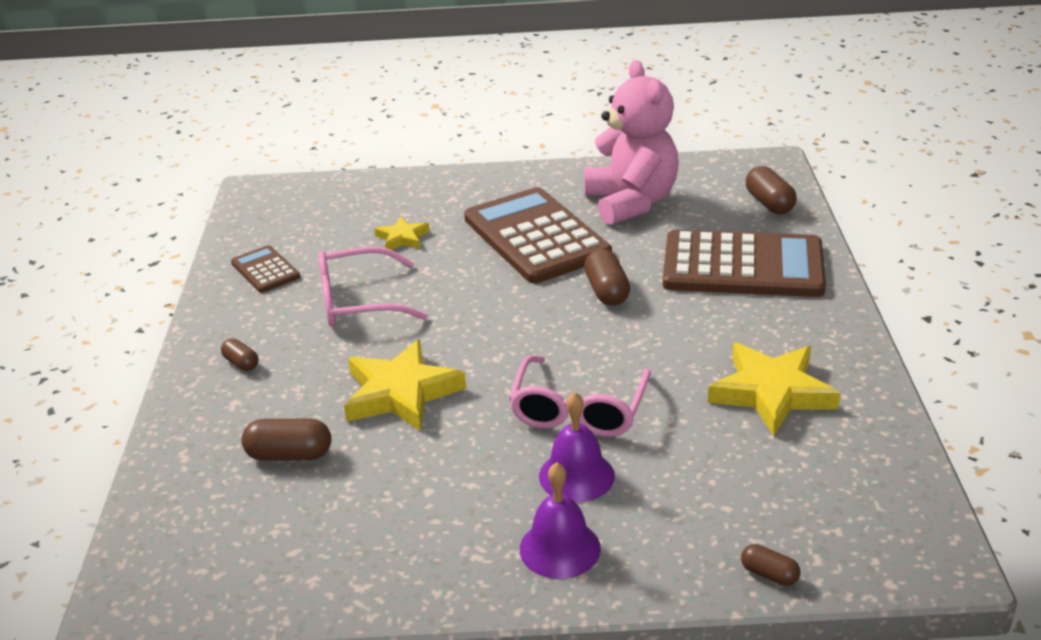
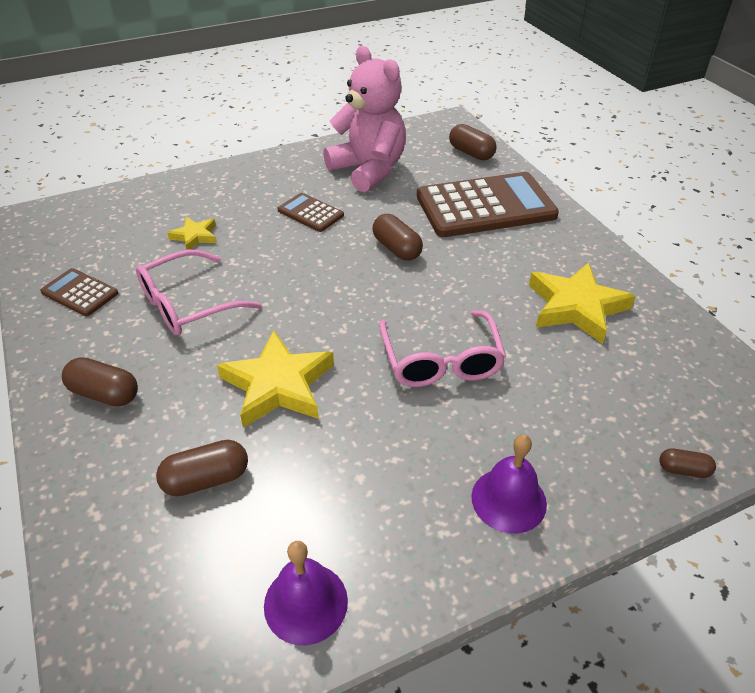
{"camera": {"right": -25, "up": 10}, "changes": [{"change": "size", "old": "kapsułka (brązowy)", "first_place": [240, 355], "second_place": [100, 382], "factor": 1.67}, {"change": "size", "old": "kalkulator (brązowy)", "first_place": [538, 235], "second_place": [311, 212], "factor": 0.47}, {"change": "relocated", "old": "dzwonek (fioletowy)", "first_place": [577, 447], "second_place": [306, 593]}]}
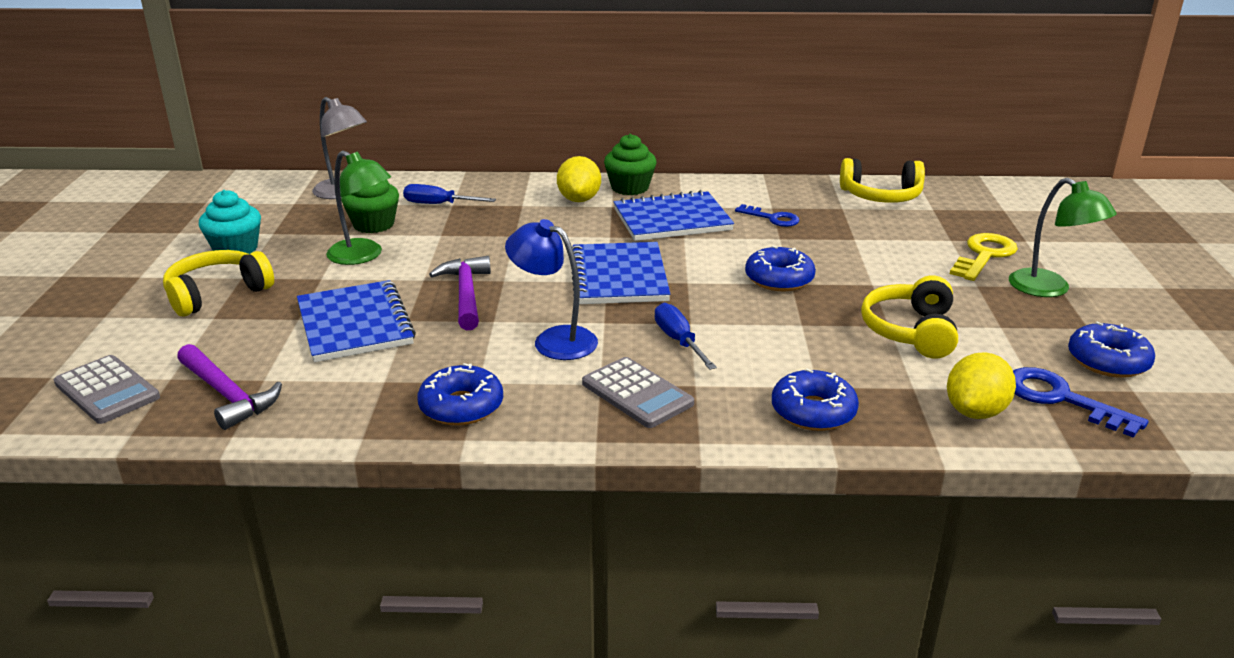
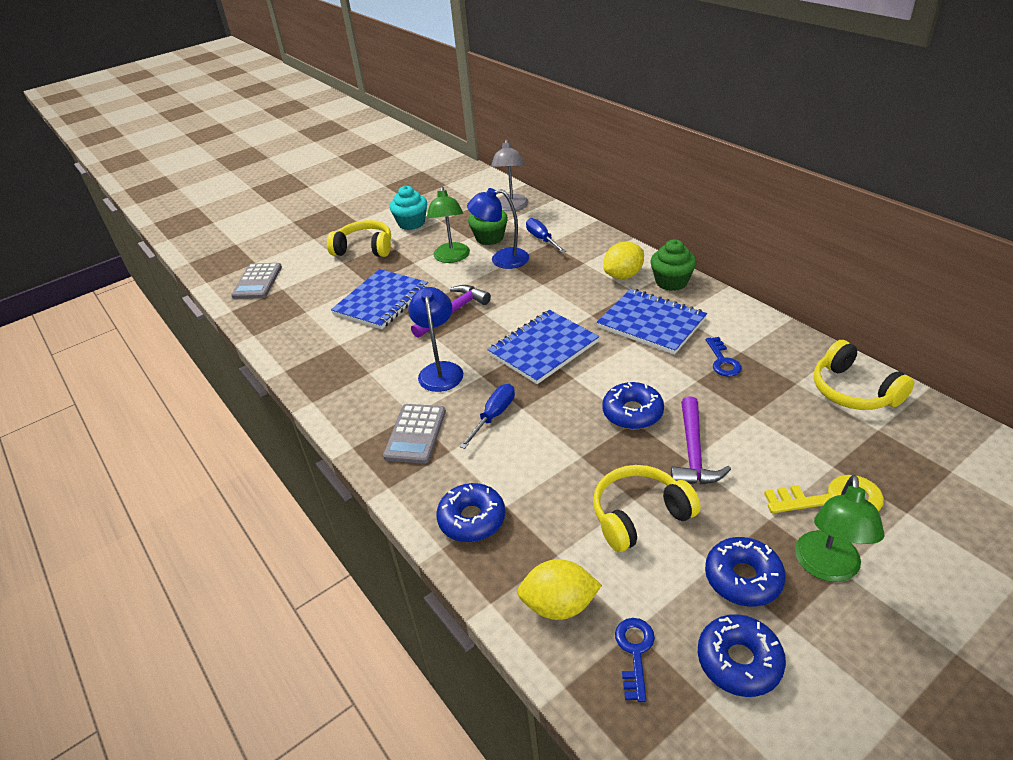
{"camera": {"right": 55, "up": 10}, "changes": [{"change": "relocated", "old": "młotek (fioletowy)", "first_place": [229, 387], "second_place": [701, 440]}, {"change": "relocated", "old": "donut (niebieski)", "first_place": [460, 394], "second_place": [745, 571]}, {"change": "size", "old": "klucz (niebieski)", "first_place": [1081, 402], "second_place": [635, 660], "factor": 0.66}, {"change": "appeared", "new": "lampka (niebieski)", "second_place": [498, 228]}]}
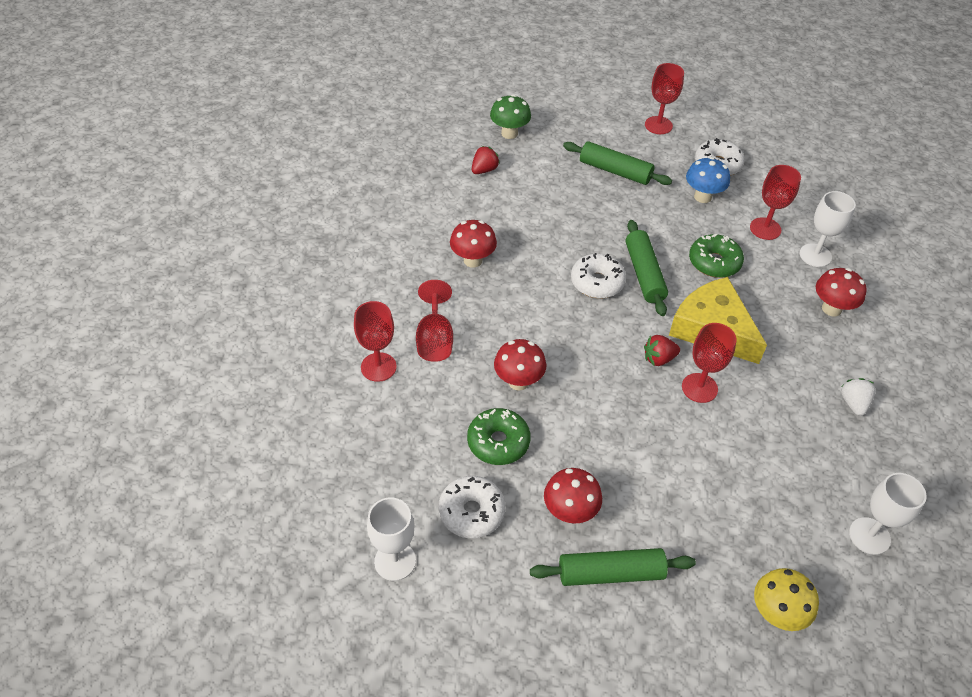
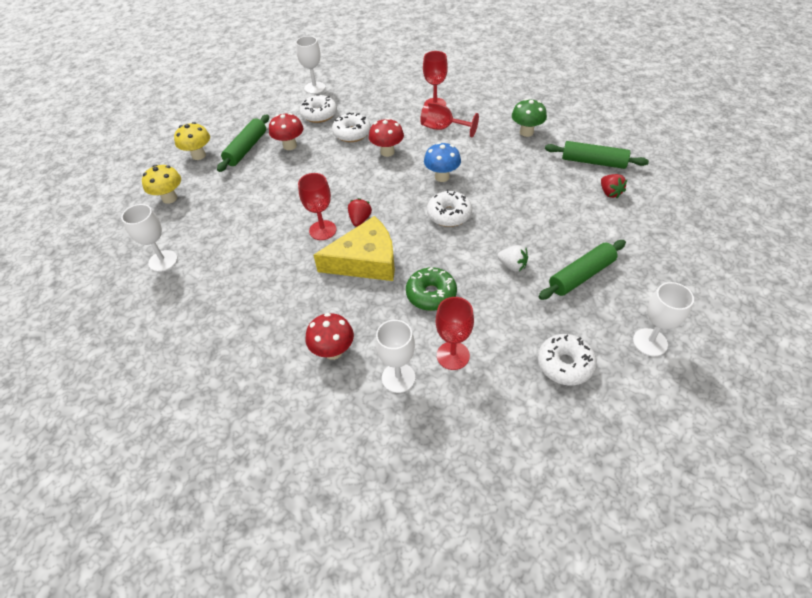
{"camera": {"right": 120, "up": 0}, "changes": [{"change": "missing", "old": "grzyb (czerwony)", "first_place": [473, 244]}, {"change": "colour", "old": "donut (zielony)", "new": "donut (biały)", "first_place": [499, 436], "second_place": [351, 127]}, {"change": "relocated", "old": "grzyb (zielony)", "first_place": [510, 117], "second_place": [529, 118]}, {"change": "relocated", "old": "wałek do ciasta (zielony)", "first_place": [647, 268], "second_place": [597, 155]}, {"change": "colour", "old": "kielich (czerwony)", "new": "kielich (biały)", "first_place": [664, 98], "second_place": [663, 319]}, {"change": "relocated", "old": "grzyb (niebieski)", "first_place": [708, 180], "second_place": [442, 162]}, {"change": "relocated", "old": "truskawka (biały)", "first_place": [858, 397], "second_place": [512, 258]}, {"change": "appeared", "new": "grzyb (żółty)", "second_place": [192, 141]}]}
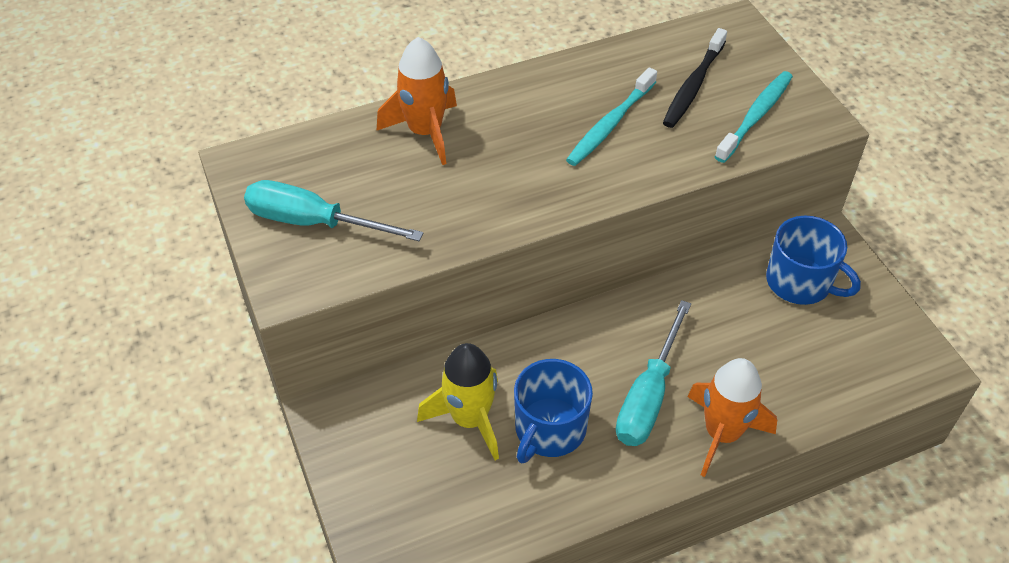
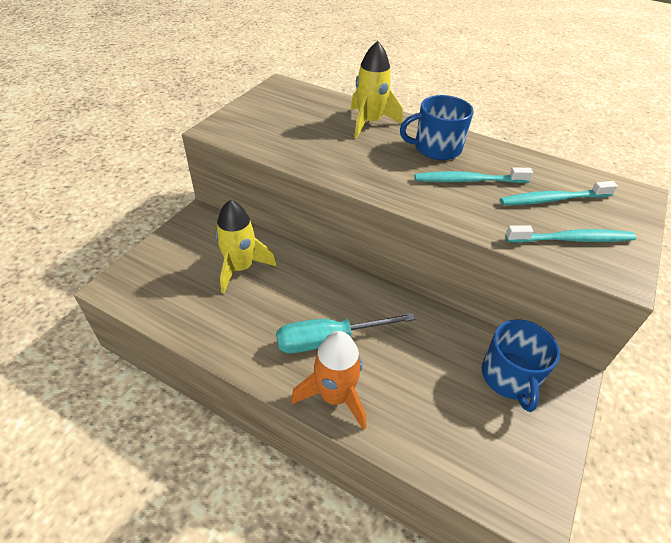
{"camera": {"right": 50, "up": -5}, "changes": [{"change": "missing", "old": "śrubokręt (turkusowy)", "first_place": [334, 210]}, {"change": "colour", "old": "rakieta (pomarańczowy)", "new": "rakieta (żółty)", "first_place": [417, 101], "second_place": [377, 90]}, {"change": "relocated", "old": "kubek (niebieski)", "first_place": [553, 411], "second_place": [436, 127]}, {"change": "colour", "old": "szczoteczka do zębów (czarny)", "new": "szczoteczka do zębów (turkusowy)", "first_place": [695, 78], "second_place": [559, 193]}]}
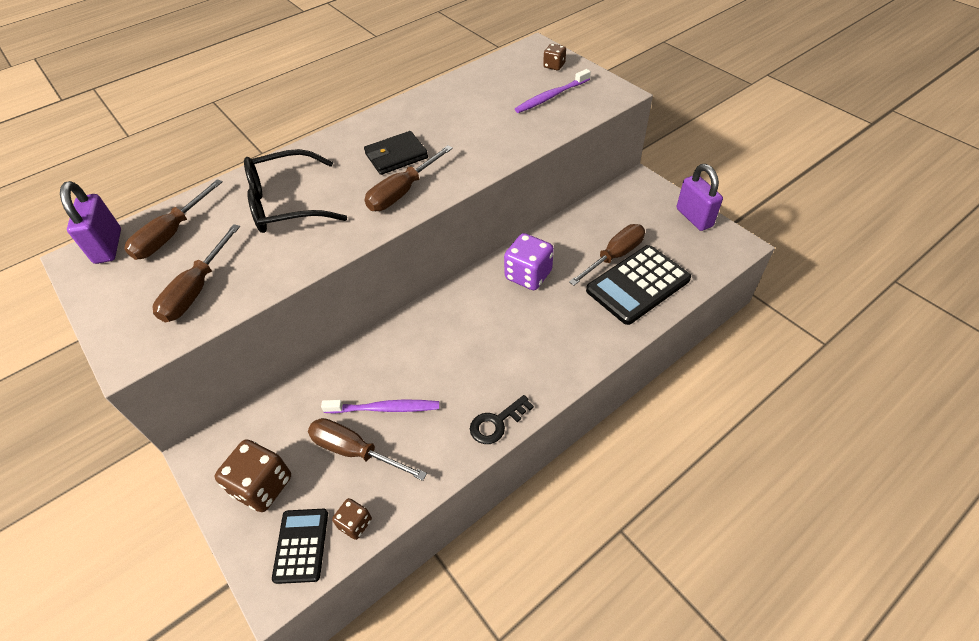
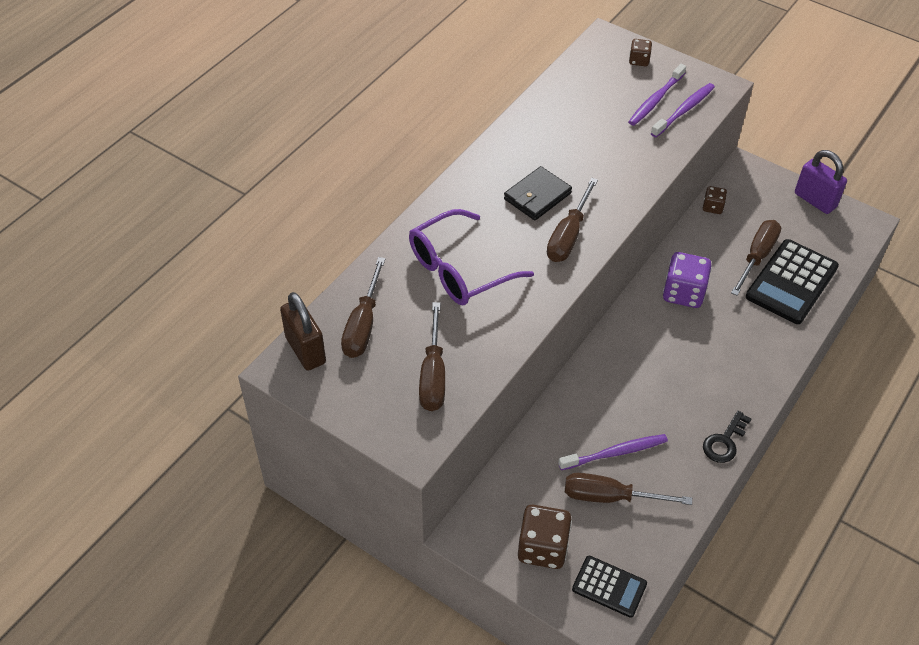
{"camera": {"right": -20, "up": 0}, "changes": [{"change": "colour", "old": "kłódka (fioletowy)", "new": "kłódka (brązowy)", "first_place": [90, 222], "second_place": [303, 331]}, {"change": "colour", "old": "okulary (czarny)", "new": "okulary (fioletowy)", "first_place": [295, 191], "second_place": [471, 257]}, {"change": "spun", "old": "kalkulator (czarny)", "first_place": [300, 546], "second_place": [609, 587], "degrees": 135}, {"change": "relocated", "old": "kostka do gry (brązowy)", "first_place": [352, 519], "second_place": [715, 200]}, {"change": "appeared", "new": "szczoteczka do zębów (fioletowy)", "second_place": [683, 110]}]}
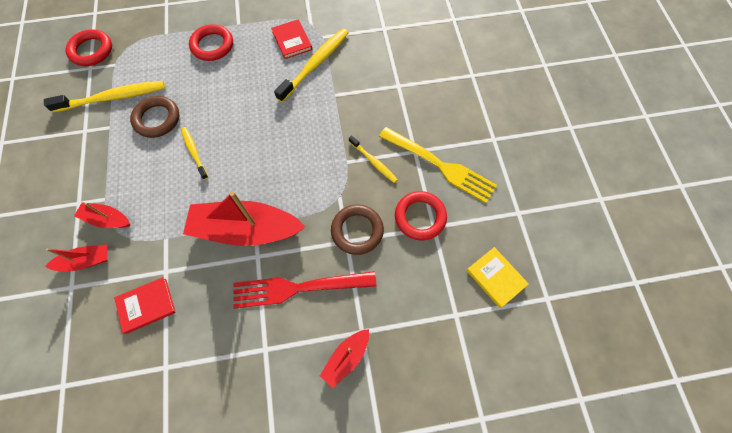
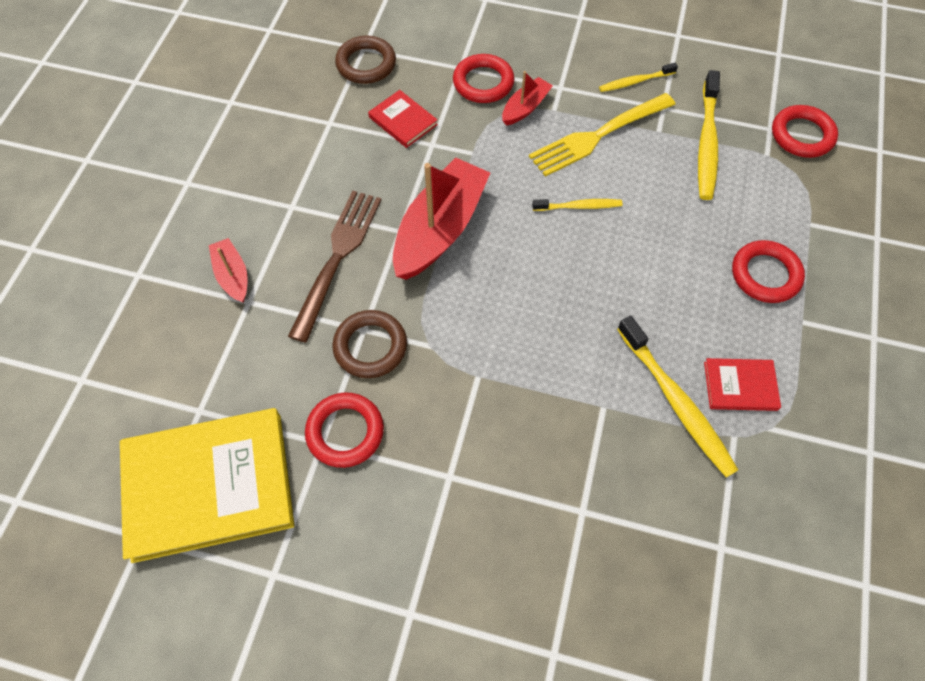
{"camera": {"right": 115, "up": -5}, "changes": [{"change": "exchanged", "old": "łódka (czerwony)", "new": "pierścień (czerwony)", "first_place": [76, 258], "second_place": [483, 78]}, {"change": "spun", "old": "książka (czerwony)", "first_place": [145, 305], "second_place": [403, 119], "degrees": -45}, {"change": "relocated", "old": "pierścień (brązowy)", "first_place": [154, 117], "second_place": [365, 60]}, {"change": "colour", "old": "widelec (czerwony)", "new": "widelec (brązowy)", "first_place": [305, 290], "second_place": [334, 267]}, {"change": "relocated", "old": "szczoteczka do zębów (żółty)", "first_place": [373, 159], "second_place": [638, 77]}, {"change": "relocated", "old": "widelec (żółty)", "first_place": [438, 165], "second_place": [602, 135]}, {"change": "size", "old": "książka (żółty)", "first_place": [497, 277], "second_place": [207, 485], "factor": 2.2}]}
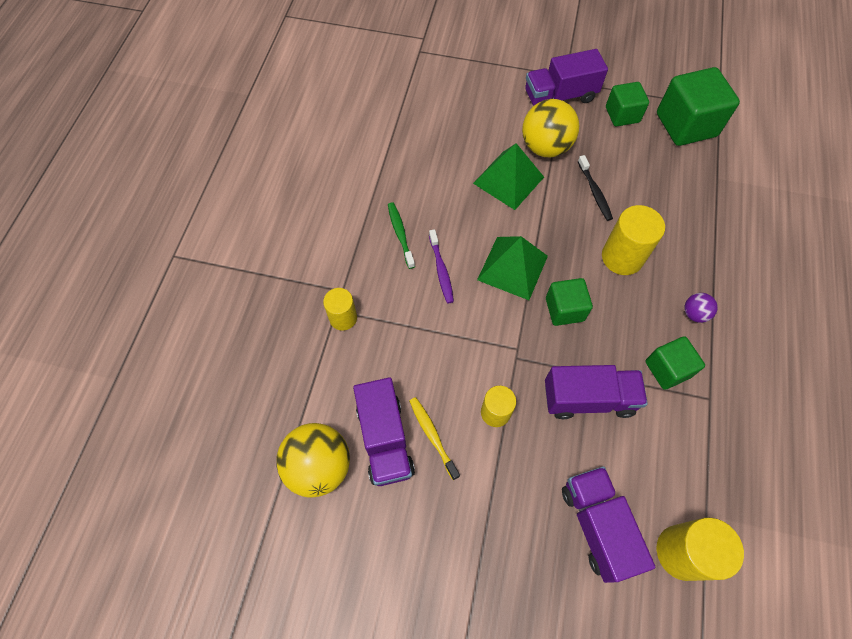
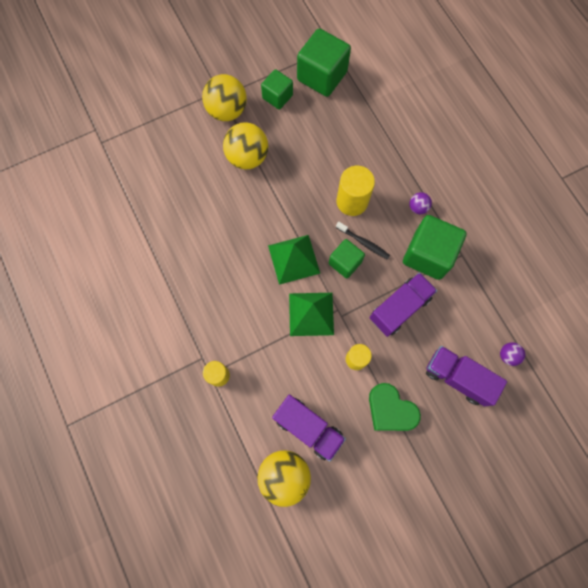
{"camera": {"right": -40, "up": 10}, "changes": [{"change": "missing", "old": "szczoteczka do zębów (zielony)", "first_place": [401, 235]}, {"change": "missing", "old": "szczoteczka do zębów (żółty)", "first_place": [434, 438]}, {"change": "missing", "old": "szczoteczka do zębów (fioletowy)", "first_place": [441, 266]}, {"change": "relocated", "old": "piramida (zielony)", "first_place": [508, 176], "second_place": [311, 314]}, {"change": "exchanged", "old": "ciężarówka (fioletowy)", "new": "piłka (żółty)", "first_place": [566, 77], "second_place": [224, 97]}, {"change": "relocated", "old": "szczoteczka do zębów (czarny)", "first_place": [595, 188], "second_place": [363, 241]}, {"change": "size", "old": "sześcian (zielony)", "first_place": [675, 363], "second_place": [435, 247], "factor": 1.67}, {"change": "exchanged", "old": "walec (żółty)", "new": "piłka (fioletowy)", "first_place": [700, 549], "second_place": [512, 354]}, {"change": "appeared", "new": "serce (zielony)", "second_place": [395, 407]}]}
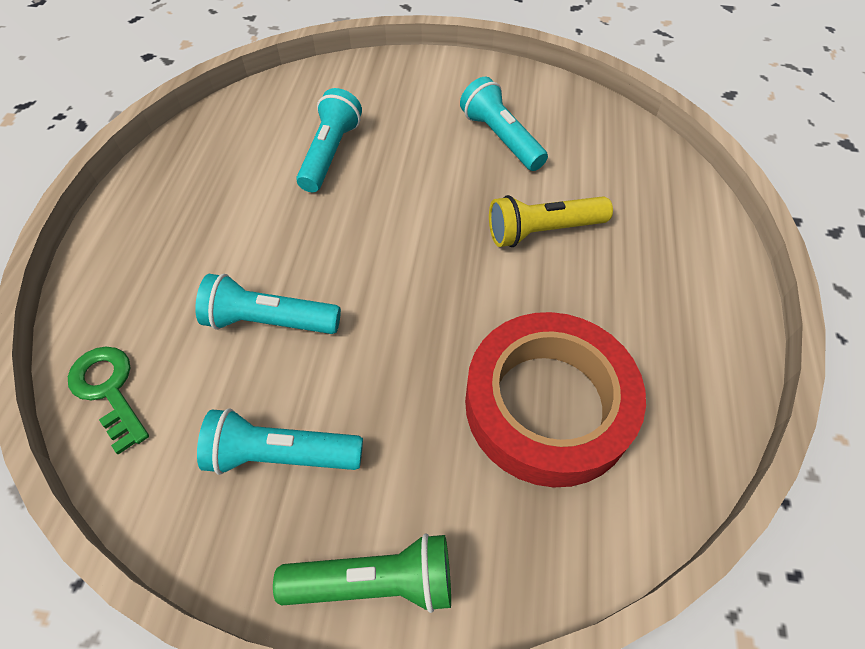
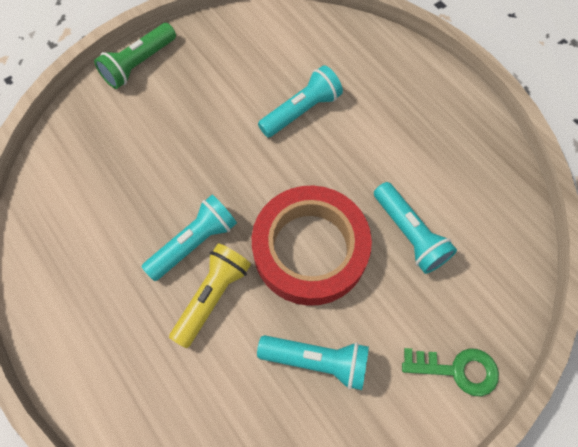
{"camera": {"right": 135, "up": 10}, "changes": [{"change": "relocated", "old": "klucz (zielony)", "first_place": [108, 401], "second_place": [450, 372]}, {"change": "relocated", "old": "latarka (turkusowy)", "first_place": [280, 441], "second_place": [189, 238]}, {"change": "relocated", "old": "taśma klejąca (czerwony)", "first_place": [555, 399], "second_place": [312, 245]}]}
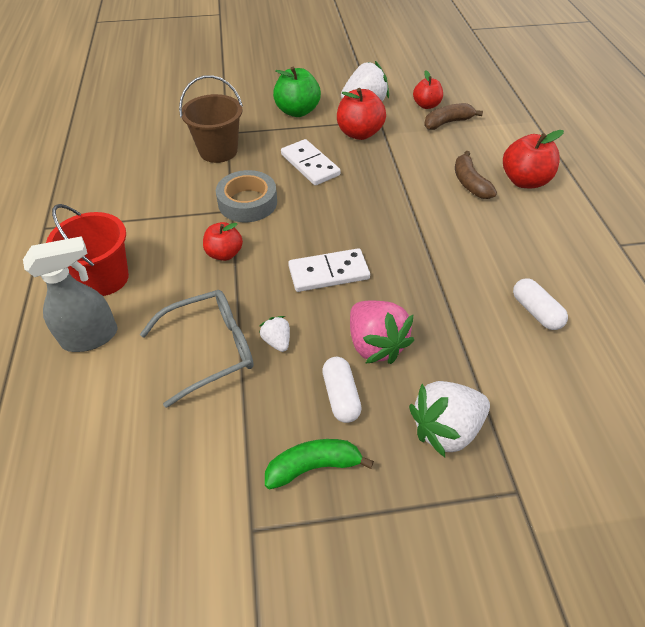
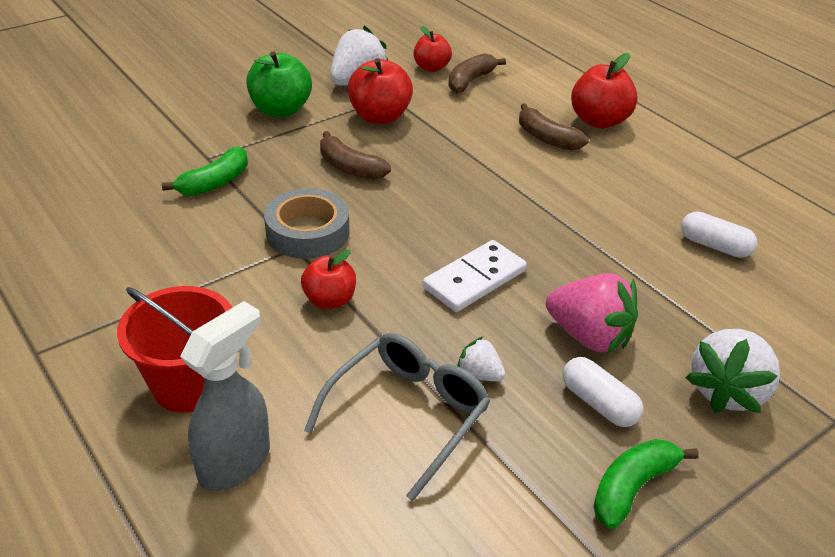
{"camera": {"right": -30, "up": -10}, "changes": [{"change": "exchanged", "old": "wiadro (brązowy)", "new": "banan (zielony)", "first_place": [211, 119], "second_place": [205, 171]}, {"change": "exchanged", "old": "kostka domina (biały)", "new": "banan (brązowy)", "first_place": [311, 162], "second_place": [355, 155]}]}
